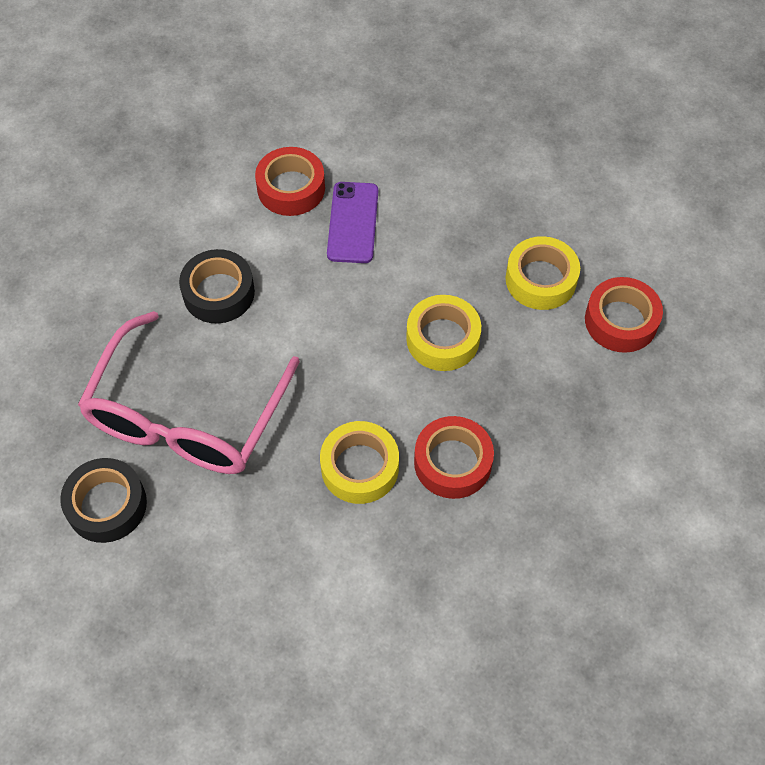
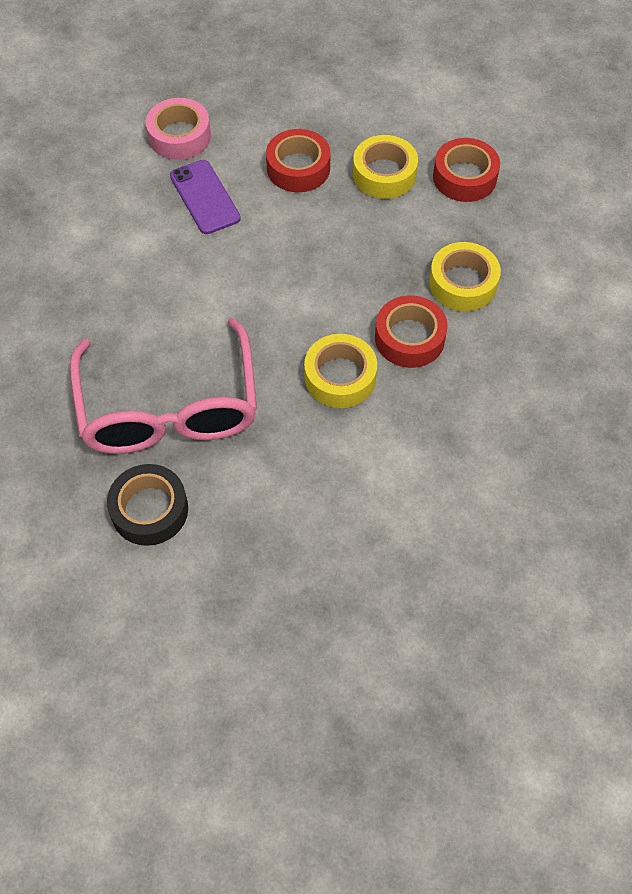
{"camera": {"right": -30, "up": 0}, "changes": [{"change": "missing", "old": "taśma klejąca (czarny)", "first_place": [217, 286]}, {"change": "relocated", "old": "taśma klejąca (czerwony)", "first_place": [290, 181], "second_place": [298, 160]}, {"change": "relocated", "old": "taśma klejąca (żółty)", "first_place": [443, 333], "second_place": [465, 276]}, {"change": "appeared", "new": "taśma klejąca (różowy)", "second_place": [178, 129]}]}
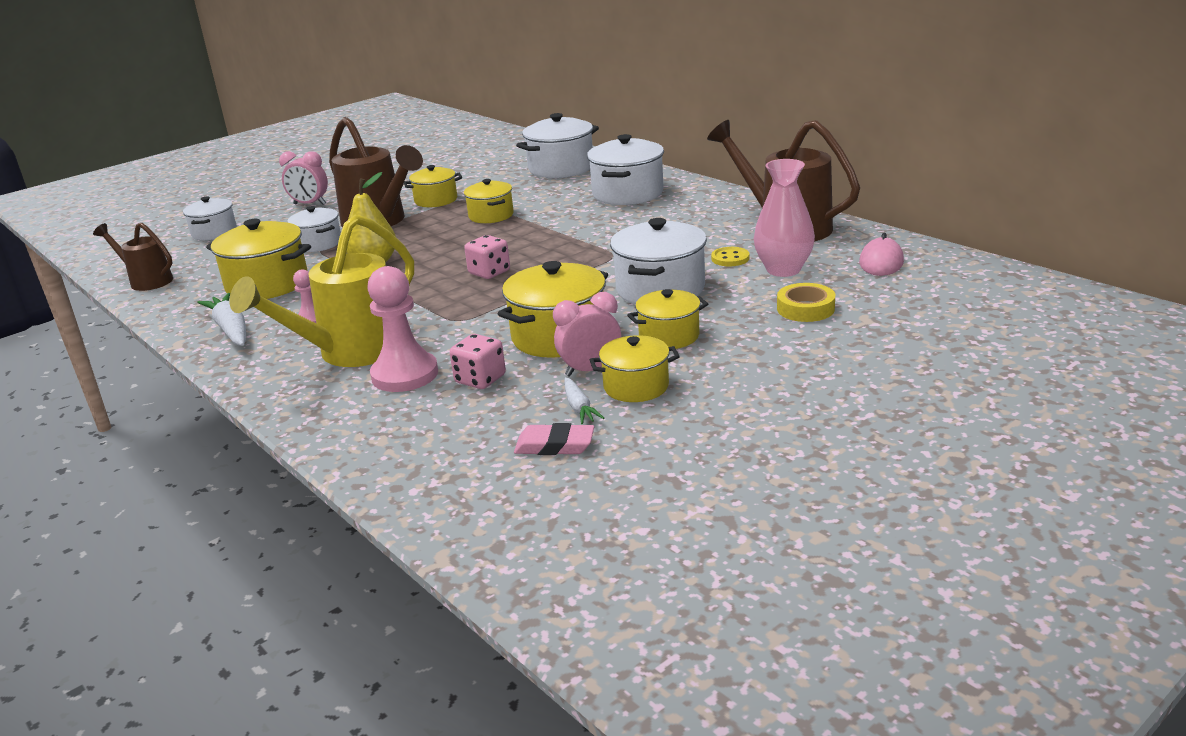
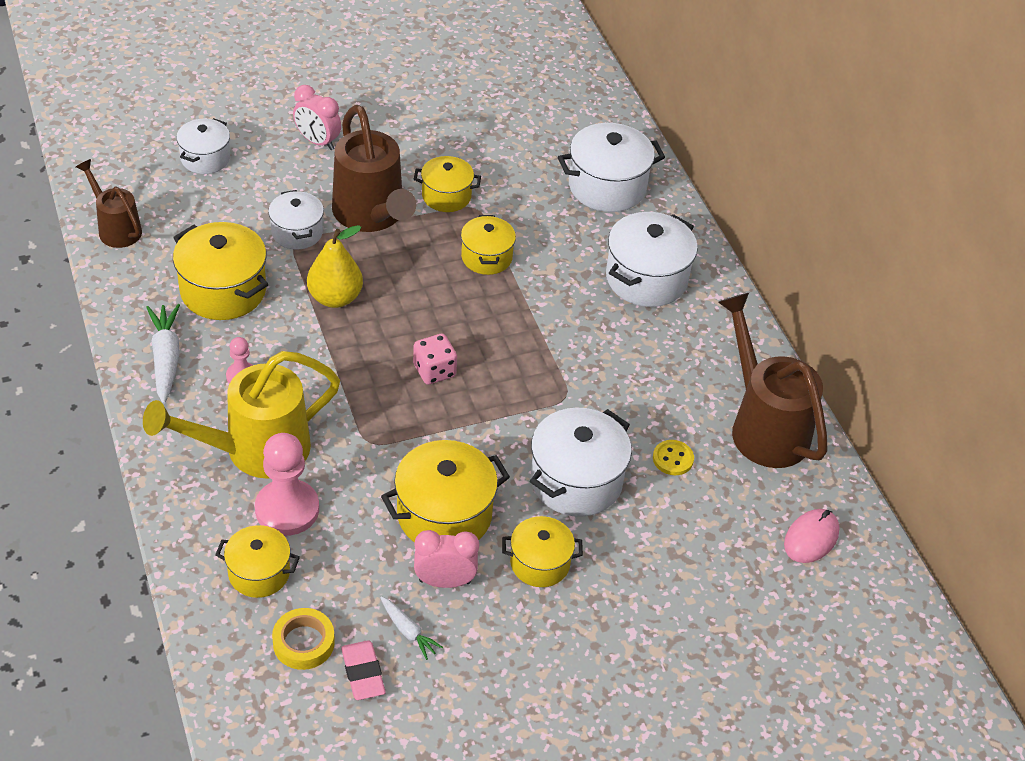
{"camera": {"right": 15, "up": 20}, "changes": [{"change": "missing", "old": "kostka do gry (różowy)", "first_place": [478, 361]}, {"change": "spun", "old": "gumka do mazania (różowy)", "first_place": [554, 439], "second_place": [363, 670], "degrees": 45}, {"change": "spun", "old": "marchewka (biały)", "first_place": [584, 400], "second_place": [411, 628], "degrees": -45}, {"change": "relocated", "old": "garnek (żółty)", "first_place": [635, 368], "second_place": [257, 561]}, {"change": "missing", "old": "wazon (różowy)", "first_place": [784, 218]}, {"change": "relocated", "old": "taśma klejąca (żółty)", "first_place": [806, 302], "second_place": [303, 639]}]}
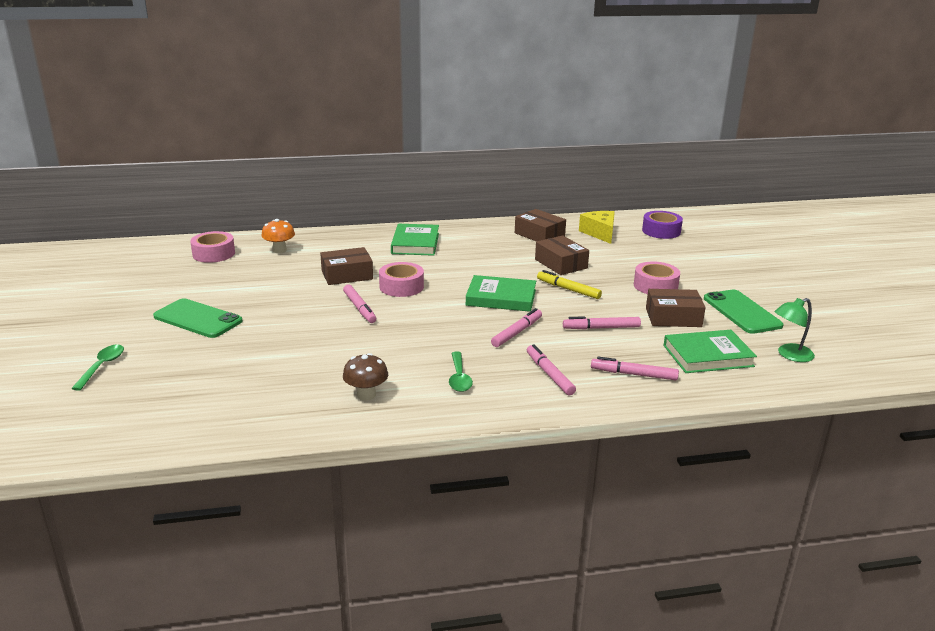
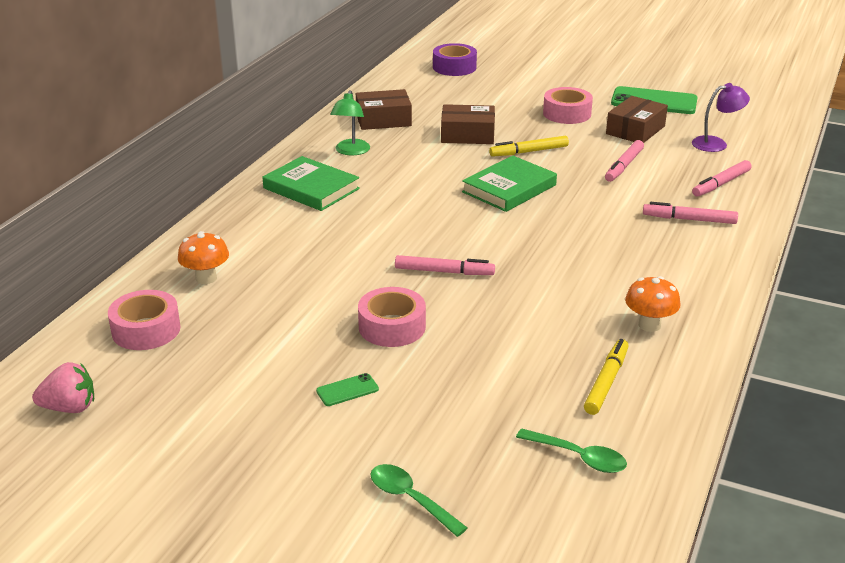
{"camera": {"right": -55, "up": 5}, "changes": [{"change": "size", "old": "telefon (zielony)", "first_place": [198, 318], "second_place": [347, 389], "factor": 0.45}, {"change": "missing", "old": "pudełko (brązowy)", "first_place": [346, 266]}, {"change": "colour", "old": "grzyb (brązowy)", "new": "grzyb (pomarańczowy)", "first_place": [365, 377], "second_place": [653, 304]}, {"change": "relocated", "old": "taśma klejąca (różowy)", "first_place": [401, 279], "second_place": [392, 317]}, {"change": "relocated", "old": "łyżka (zielony)", "first_place": [461, 371], "second_place": [571, 450]}, {"change": "missing", "old": "flamaster (różowy)", "first_place": [516, 327]}, {"change": "missing", "old": "ser (żółty)", "first_place": [597, 227]}, {"change": "exchanged", "old": "książka (zielony)", "new": "lampka (fioletowy)", "first_place": [710, 351], "second_place": [721, 117]}, {"change": "relocated", "old": "lampka (zielony)", "first_place": [794, 330], "second_place": [350, 122]}, {"change": "appeared", "new": "truskawka (różowy)", "second_place": [63, 387]}, {"change": "appeared", "new": "flamaster (żółty)", "second_place": [606, 377]}]}
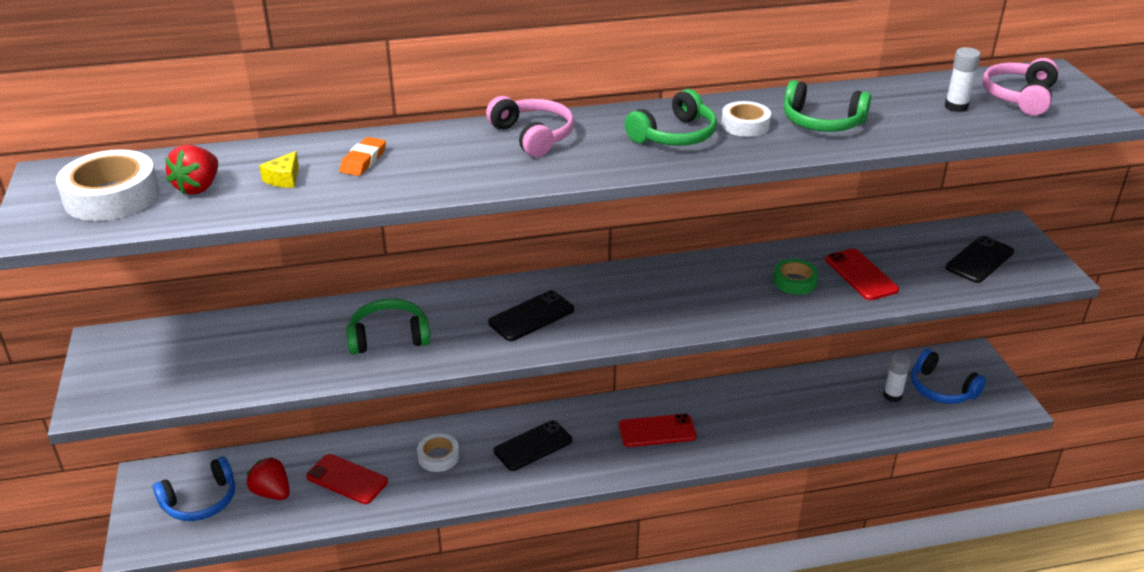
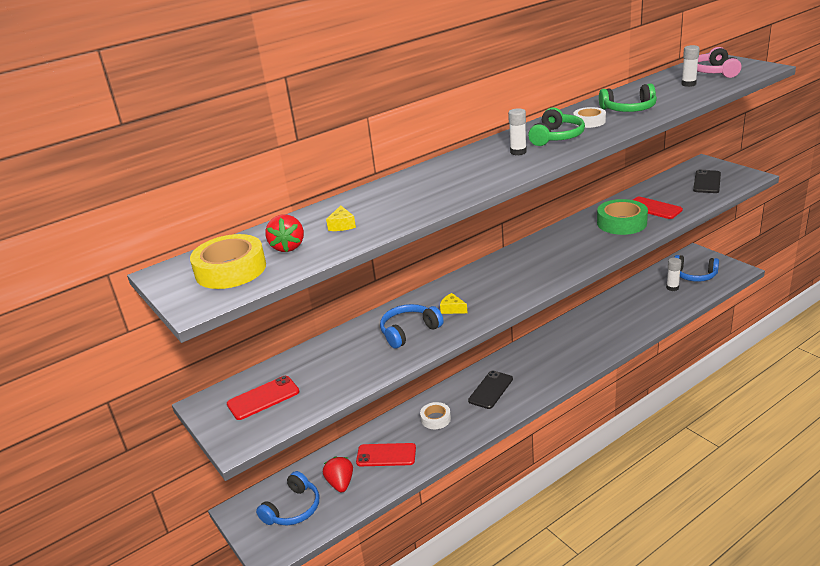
{"camera": {"right": -20, "up": -5}, "changes": [{"change": "colour", "old": "taśma klejąca (biały)", "new": "taśma klejąca (żółty)", "first_place": [107, 185], "second_place": [228, 261]}, {"change": "spun", "old": "truskawka (czerwony)", "first_place": [268, 478], "second_place": [338, 474], "degrees": 60}, {"change": "missing", "old": "gumka do mazania (pomarańczowy)", "first_place": [362, 156]}, {"change": "colour", "old": "słuchawki (zielony)", "new": "słuchawki (niebieski)", "first_place": [388, 327], "second_place": [412, 326]}, {"change": "missing", "old": "słuchawki (różowy)", "first_place": [530, 126]}, {"change": "missing", "old": "telefon (czarny)", "first_place": [531, 315]}, {"change": "relocated", "old": "telefon (czerwony)", "first_place": [658, 430], "second_place": [263, 398]}, {"change": "size", "old": "taśma klejąca (zielony)", "first_place": [796, 277], "second_place": [622, 217], "factor": 1.71}, {"change": "appeared", "new": "ser (żółty)", "second_place": [454, 303]}, {"change": "appeared", "new": "klej w sztyfcie (biały)", "second_place": [517, 131]}]}
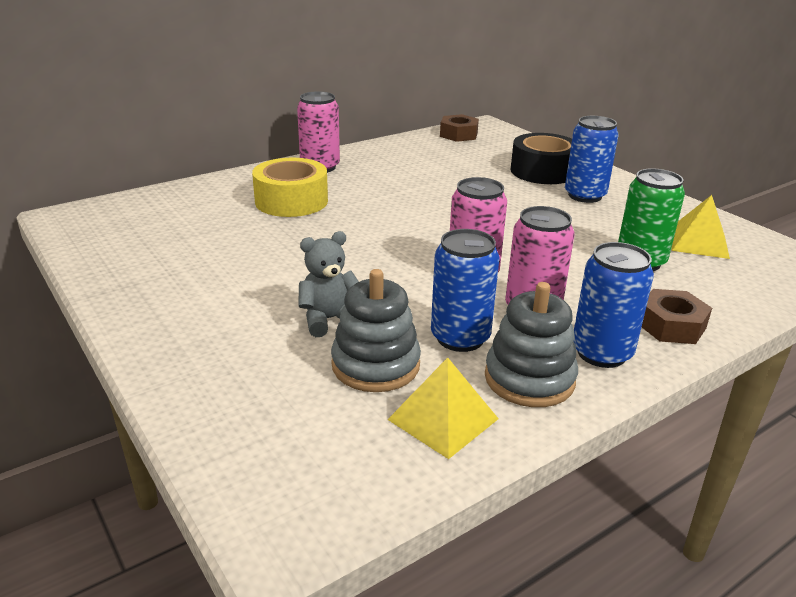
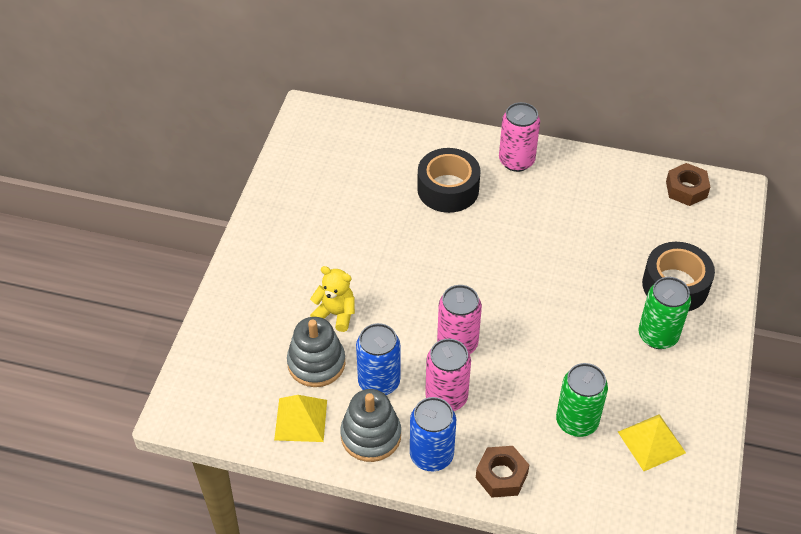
{"camera": {"right": 50, "up": 20}, "changes": [{"change": "colour", "old": "taśma klejąca (żółty)", "new": "taśma klejąca (czarny)", "first_place": [290, 187], "second_place": [449, 180]}, {"change": "colour", "old": "miś (szary)", "new": "miś (żółty)", "first_place": [328, 284], "second_place": [332, 299]}, {"change": "colour", "old": "puszka (niebieski)", "new": "puszka (zielony)", "first_place": [592, 159], "second_place": [664, 313]}]}
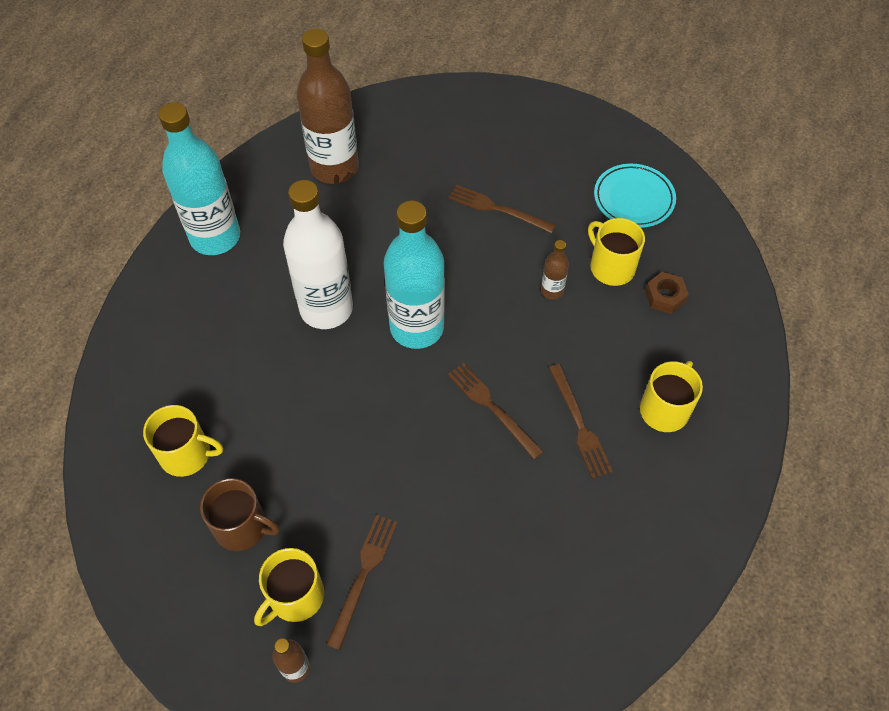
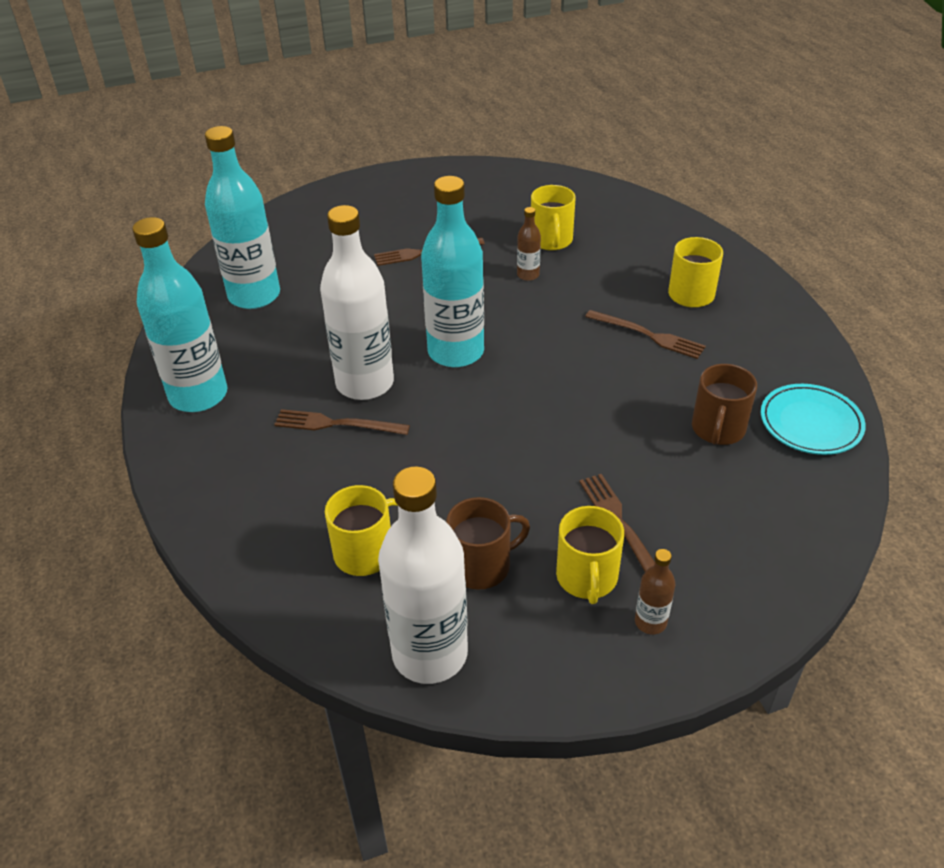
{"camera": {"right": -40, "up": -15}, "changes": [{"change": "colour", "old": "butelka (brązowy)", "new": "butelka (turkusowy)", "first_place": [327, 106], "second_place": [242, 217]}, {"change": "relocated", "old": "widelec (brązowy)", "first_place": [496, 411], "second_place": [342, 422]}, {"change": "spun", "old": "kubek (żółty)", "first_place": [616, 252], "second_place": [553, 217], "degrees": -105}, {"change": "relocated", "old": "talerz (turkusowy)", "first_place": [635, 196], "second_place": [813, 419]}, {"change": "missing", "old": "nakrętka (brązowy)", "first_place": [667, 293]}, {"change": "appeared", "new": "butelka (biały)", "second_place": [423, 575]}, {"change": "appeared", "new": "kubek (brązowy)", "second_place": [724, 404]}]}
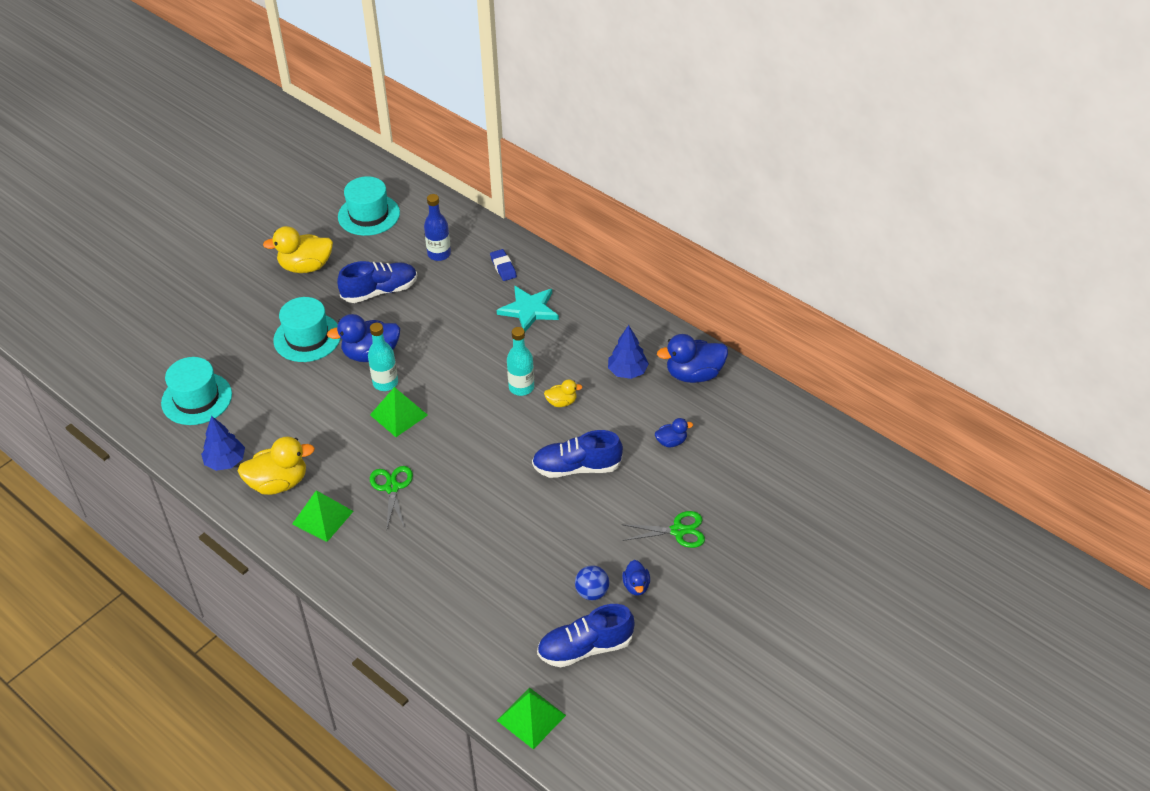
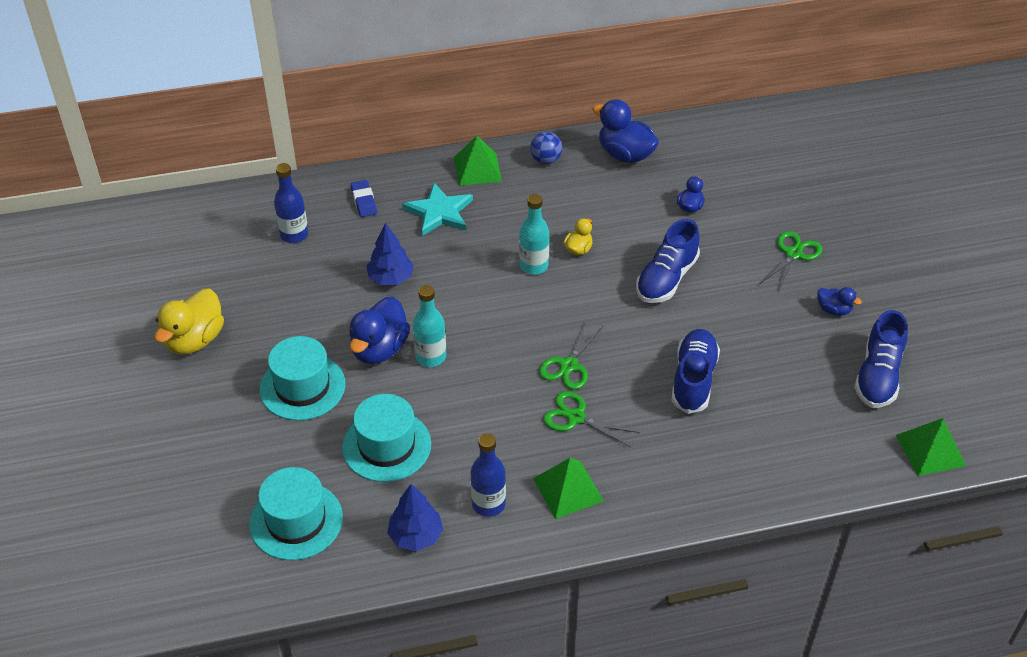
{"camera": {"right": -55, "up": 0}, "changes": [{"change": "exchanged", "old": "kaczka (żółty)", "new": "butelka (niebieski)", "first_place": [276, 465], "second_place": [488, 475]}, {"change": "relocated", "old": "but (niebieski)", "first_place": [377, 282], "second_place": [695, 371]}, {"change": "relocated", "old": "kapelusz (turkusowy)", "first_place": [369, 206], "second_place": [386, 438]}, {"change": "relocated", "old": "piramida (zielony)", "first_place": [399, 412], "second_place": [478, 161]}, {"change": "spun", "old": "gumka do mazania (niebieski)", "first_place": [503, 265], "second_place": [364, 198], "degrees": 60}, {"change": "relocated", "old": "piłka (niebieski)", "first_place": [592, 582], "second_place": [546, 148]}, {"change": "relocated", "old": "drzewko (niebieski)", "first_place": [628, 352], "second_place": [390, 254]}, {"change": "spun", "old": "kaczka (niebieski)", "first_place": [692, 358], "second_place": [625, 131], "degrees": 105}, {"change": "appeared", "new": "nożyczki (zielony)", "second_place": [571, 355]}]}
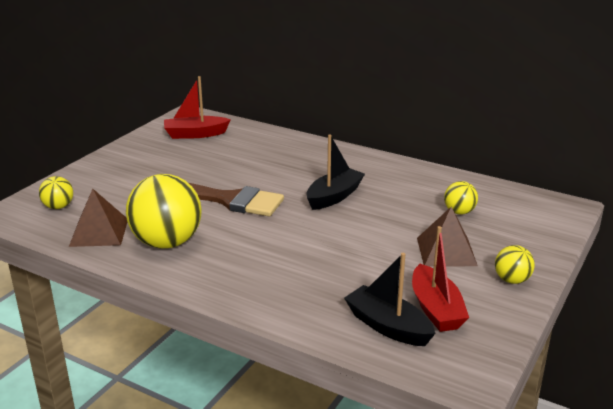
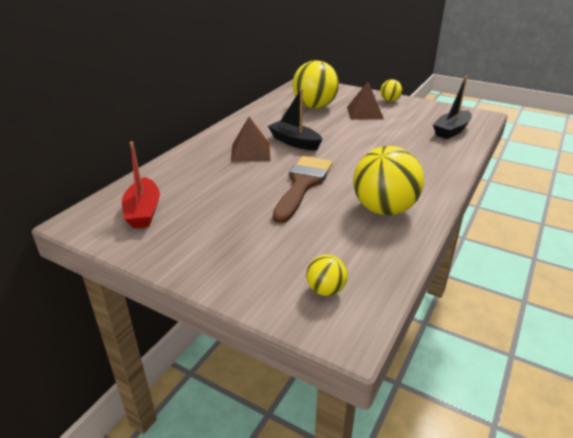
{"camera": {"right": -90, "up": 5}, "changes": [{"change": "relocated", "old": "piramida (brązowy)", "first_place": [98, 218], "second_place": [251, 139]}, {"change": "missing", "old": "łódka (czerwony)", "first_place": [440, 279]}, {"change": "size", "old": "piłka (żółty)", "first_place": [461, 197], "second_place": [315, 84], "factor": 2.07}]}
